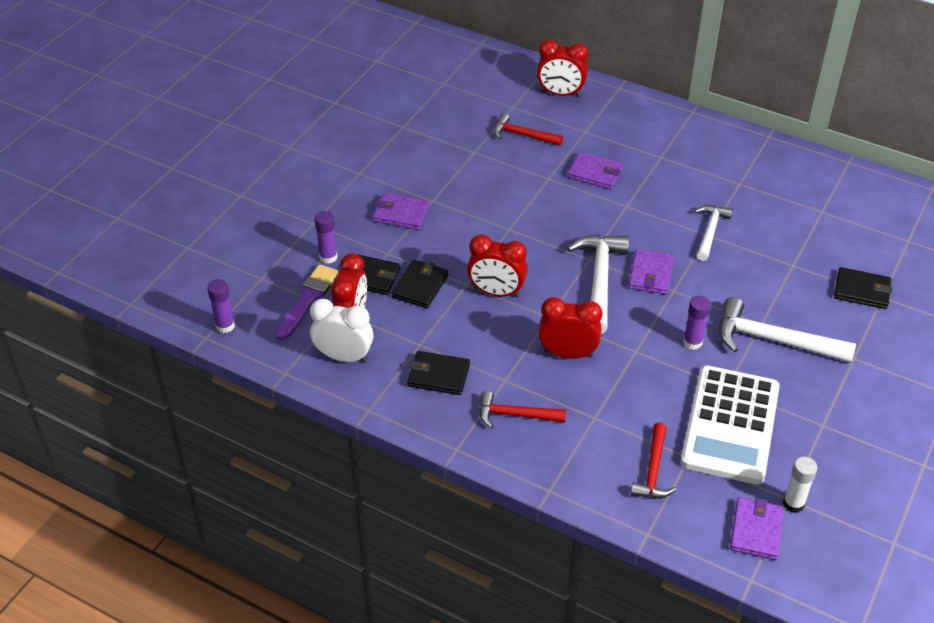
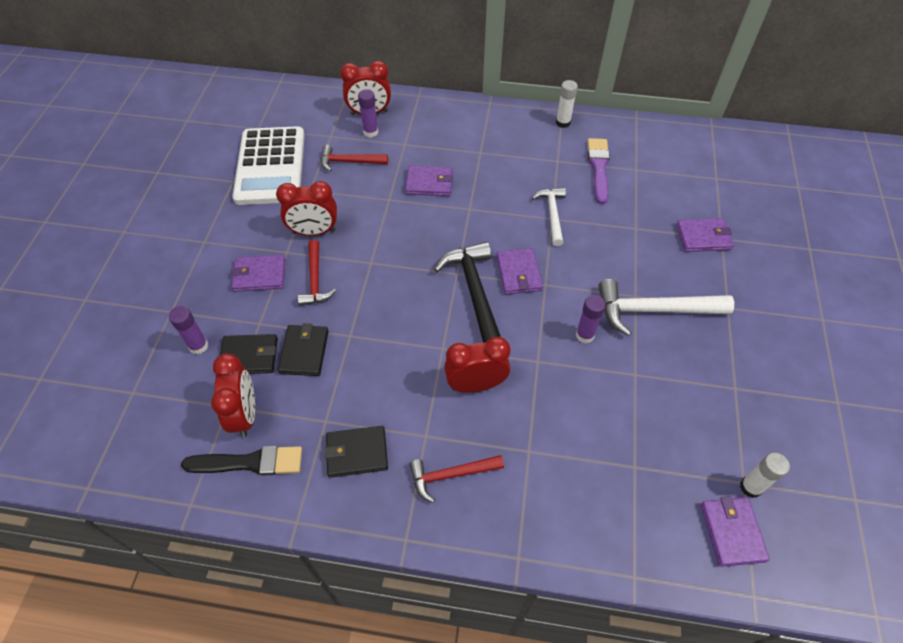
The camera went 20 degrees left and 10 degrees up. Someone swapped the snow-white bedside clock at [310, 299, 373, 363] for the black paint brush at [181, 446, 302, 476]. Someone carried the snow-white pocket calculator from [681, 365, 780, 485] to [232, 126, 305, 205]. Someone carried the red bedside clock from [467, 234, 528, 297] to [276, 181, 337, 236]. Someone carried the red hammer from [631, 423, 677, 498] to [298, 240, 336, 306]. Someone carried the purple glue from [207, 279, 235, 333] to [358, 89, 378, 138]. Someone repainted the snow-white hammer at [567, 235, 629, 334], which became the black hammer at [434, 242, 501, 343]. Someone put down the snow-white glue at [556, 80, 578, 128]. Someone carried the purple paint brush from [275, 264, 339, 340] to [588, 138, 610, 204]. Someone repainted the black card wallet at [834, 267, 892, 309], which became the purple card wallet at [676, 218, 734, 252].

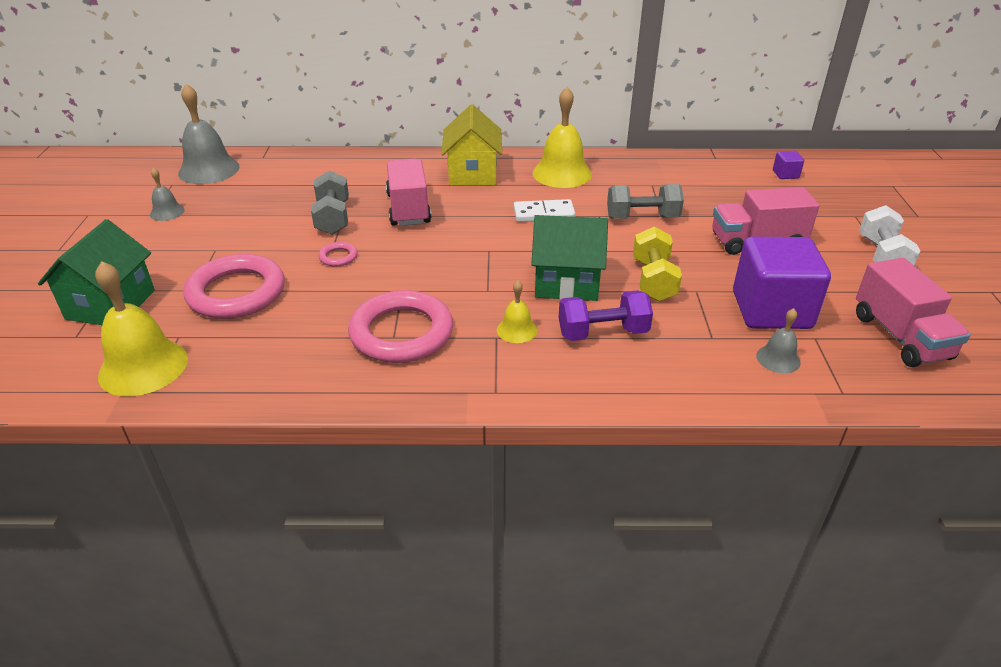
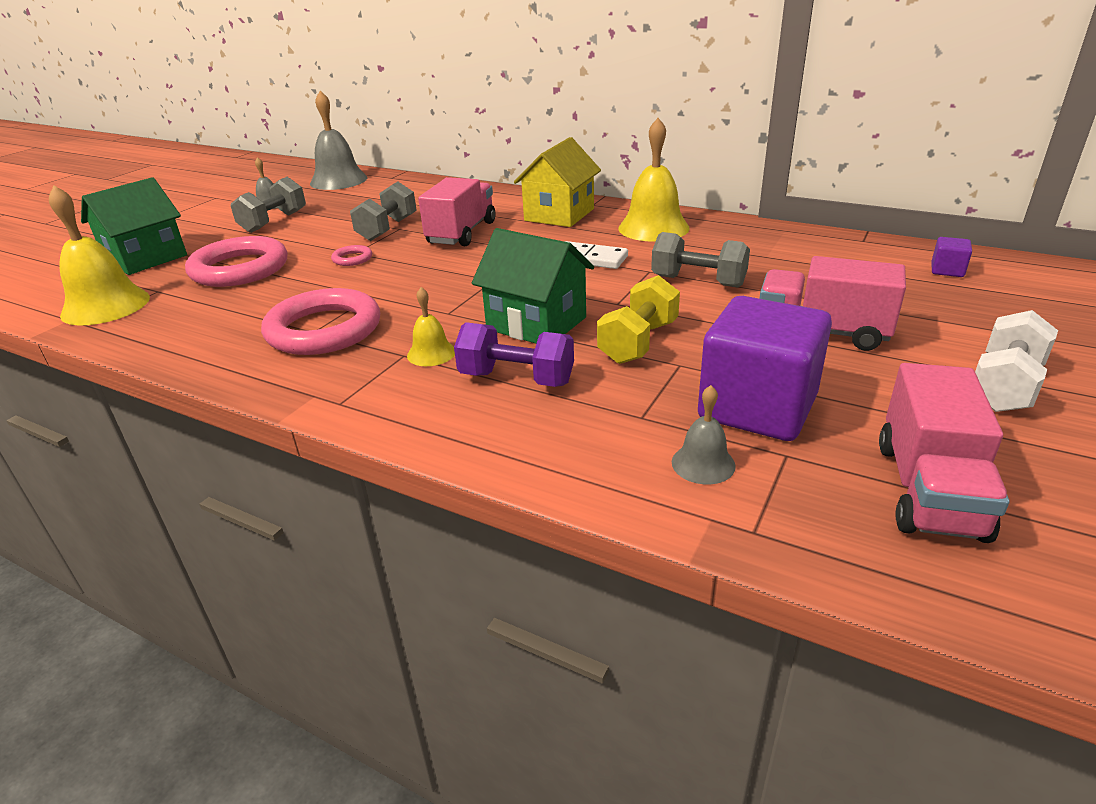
The camera went 30 degrees right and 5 degrees down. Someone put down the grey hand weight at [231, 177, 306, 233].

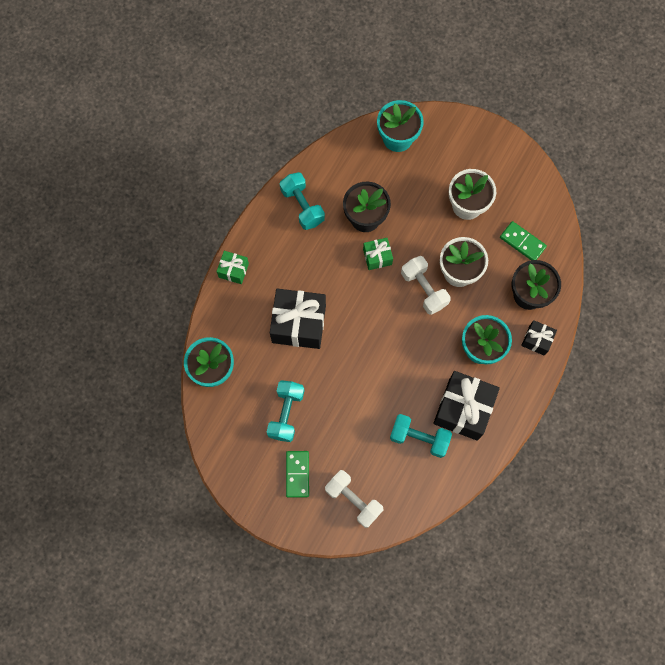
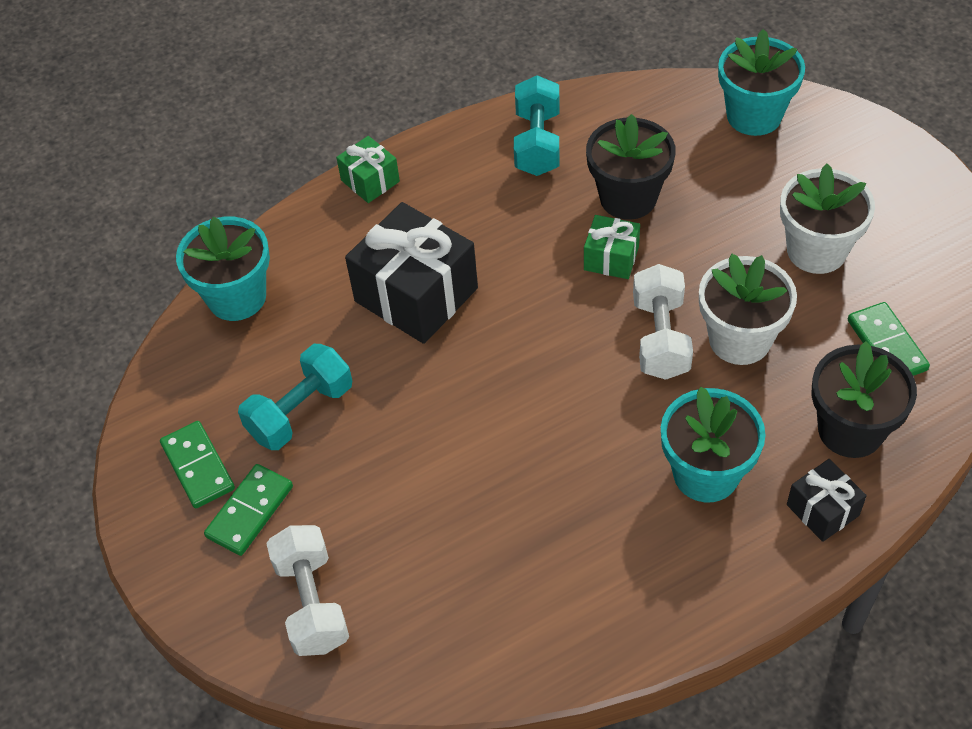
The camera went 35 degrees right and 20 degrees down. Someone put down the green domino tile at [160, 421, 235, 508]. Someone took away the teal hand weight at [390, 414, 452, 458]. Someone took away the black gift at [433, 371, 500, 441].

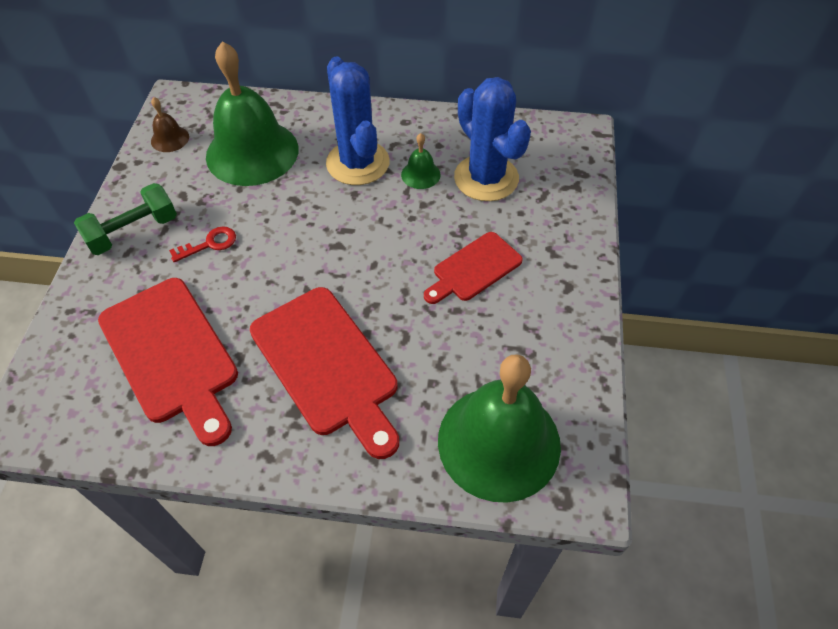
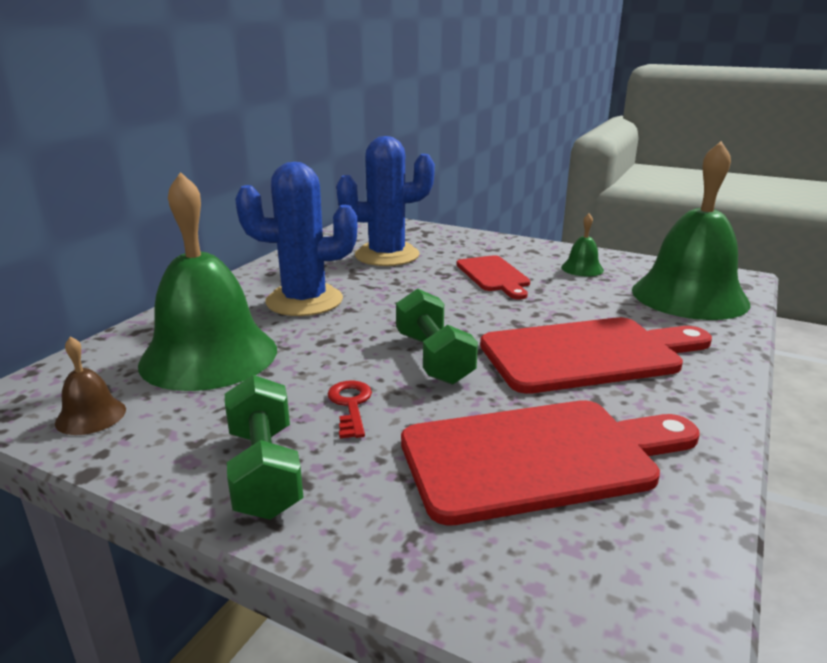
The camera went 70 degrees left and 30 degrees down. Someone put down the green hand weight at [396, 289, 478, 385]. Someone carried the green bell from [401, 133, 441, 189] to [561, 213, 604, 276].

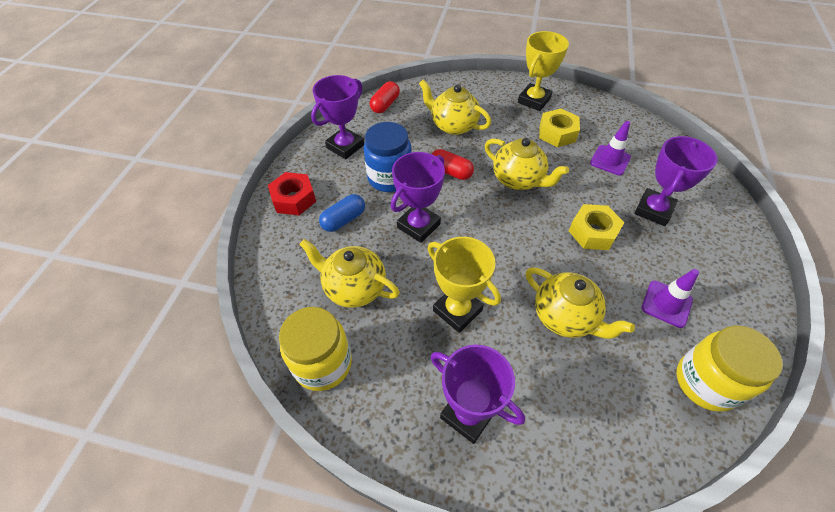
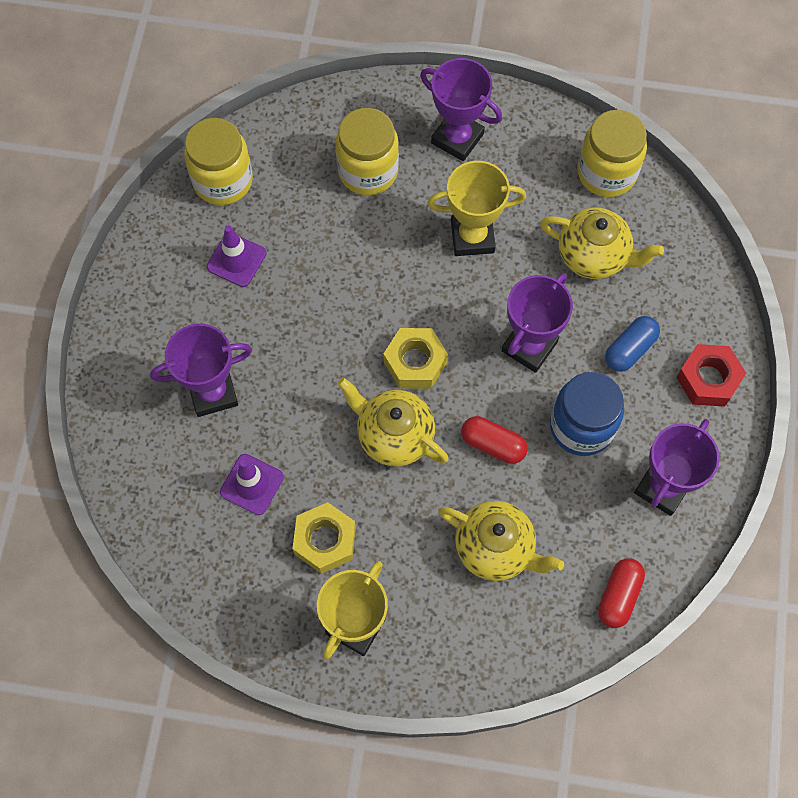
The camera went 175 degrees right and 15 degrees up. Someone rotated the purple trophy at [634, 136, 718, 226] by 45 degrees clockwise. Someone put down the yellow preserve jar at [335, 108, 399, 195]. Someone carried the yellow hex nut from [569, 204, 624, 250] to [383, 328, 448, 389]. Someone rotated the yellow trophy at [428, 237, 501, 333] by 45 degrees counterclockwise. Someone took away the yellow teapot at [526, 268, 635, 339].

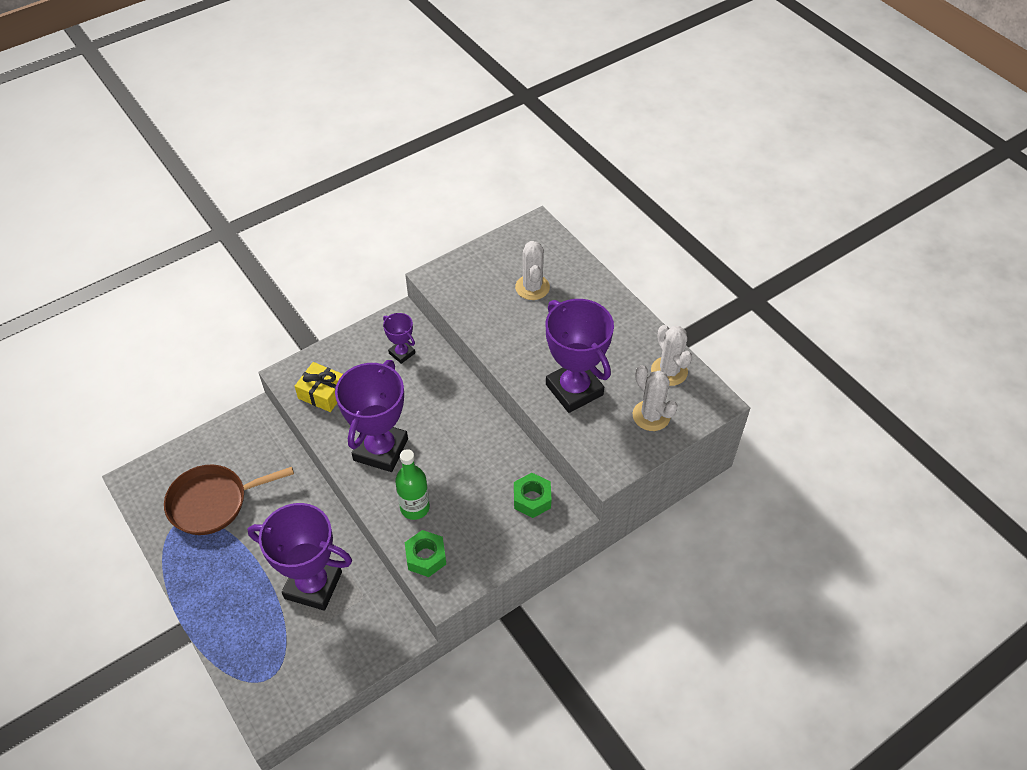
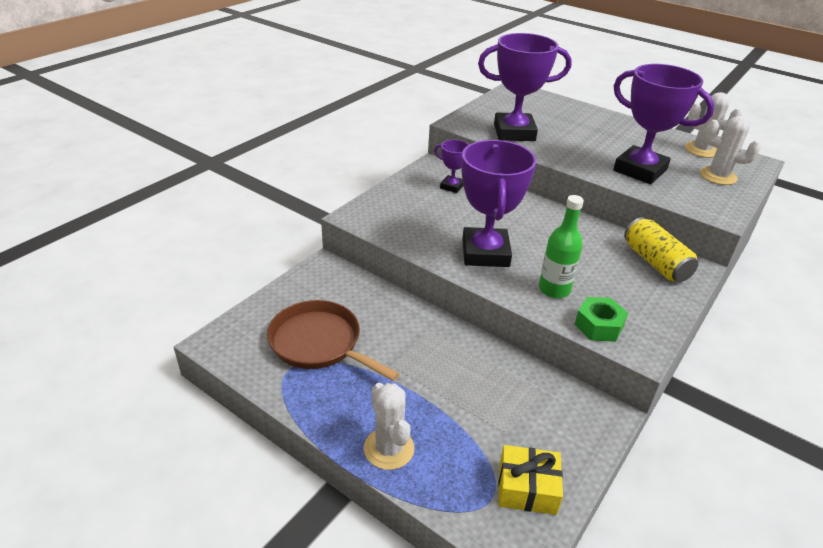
The camera went 20 degrees left and 15 degrees down. Someone rotated the brown frying pan at [164, 464, 294, 535] by 75 degrees clockwise. Someone carried the snow-white cactus from [515, 241, 550, 300] to [364, 383, 414, 470]. Someone carried the purple trophy from [248, 503, 352, 611] to [478, 33, 572, 141]. Someone carried the yellow gift from [295, 362, 343, 412] to [498, 445, 563, 515]. Someone swapped the green hex nut at [514, 473, 551, 518] for the yellow tin at [624, 217, 698, 282].

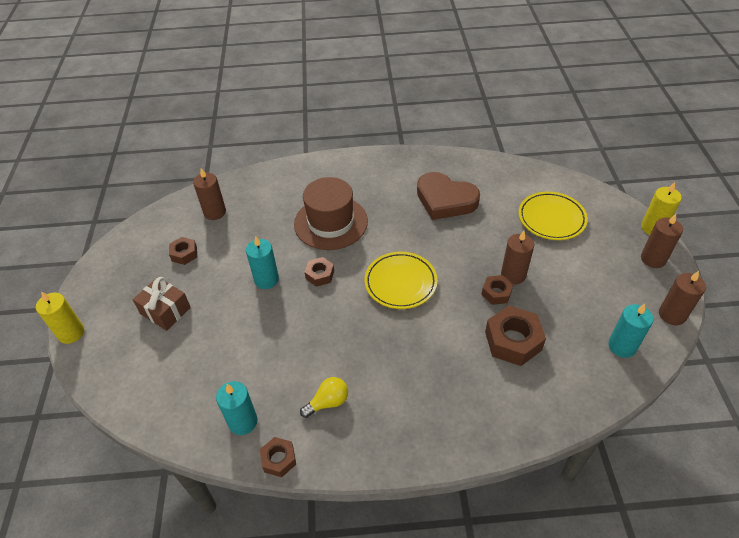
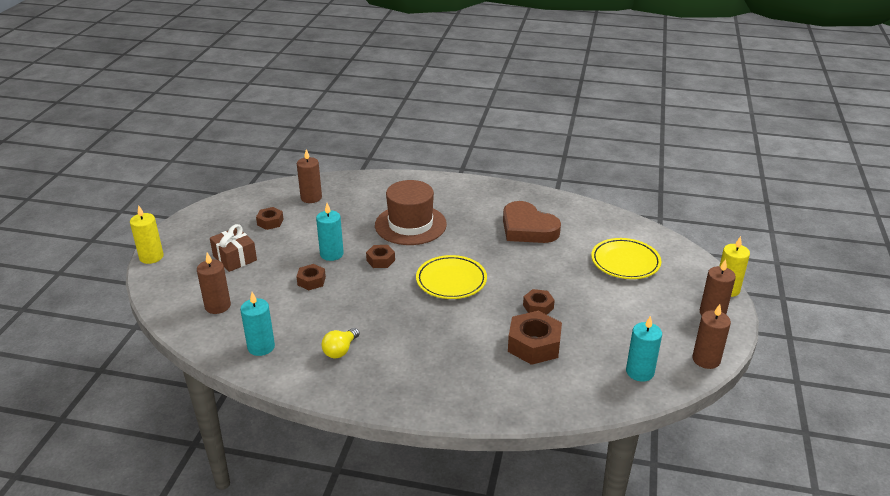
The camera went 15 degrees right and 15 degrees down. Someone carried the brown candle from [501, 231, 534, 284] to [197, 253, 231, 314]. Someone carried the brown hex nut from [260, 437, 296, 477] to [296, 264, 326, 290]. Someone rotated the yellow light bulb at [300, 377, 348, 418] by 135 degrees clockwise.

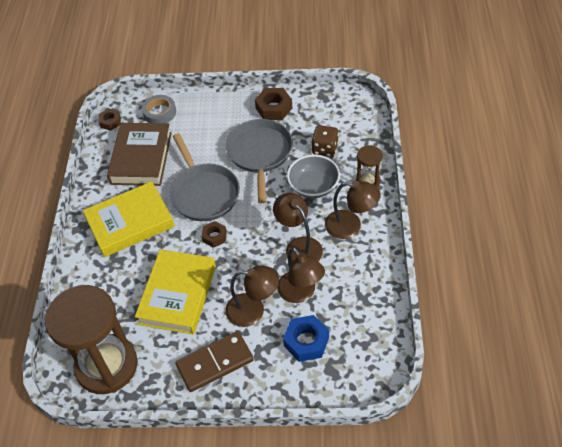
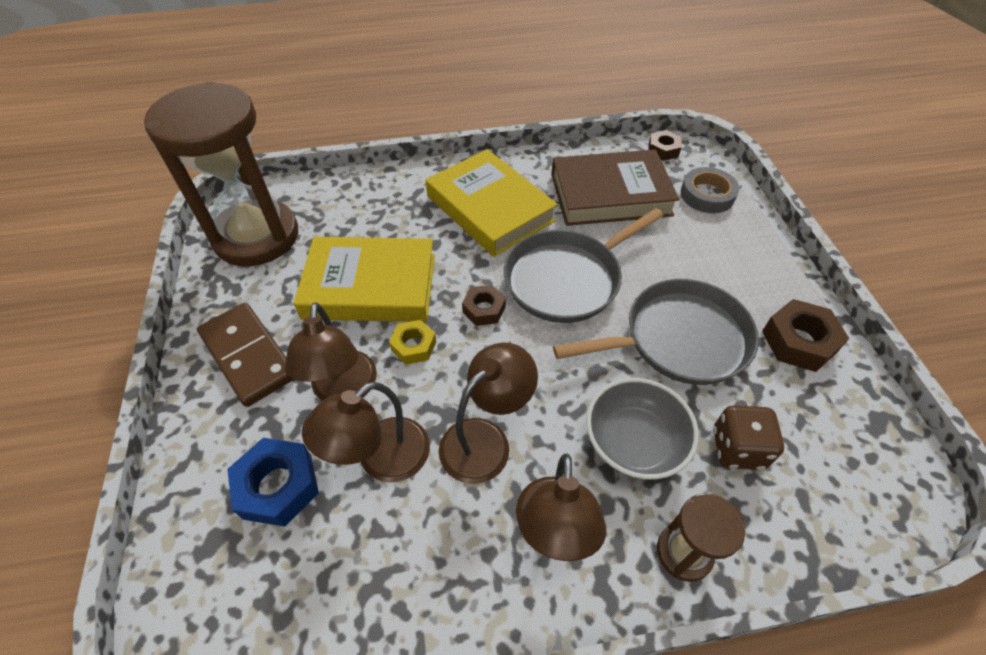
The camera went 75 degrees right and 0 degrees up. Someone put down the yellow hex nut at [389, 320, 436, 365].

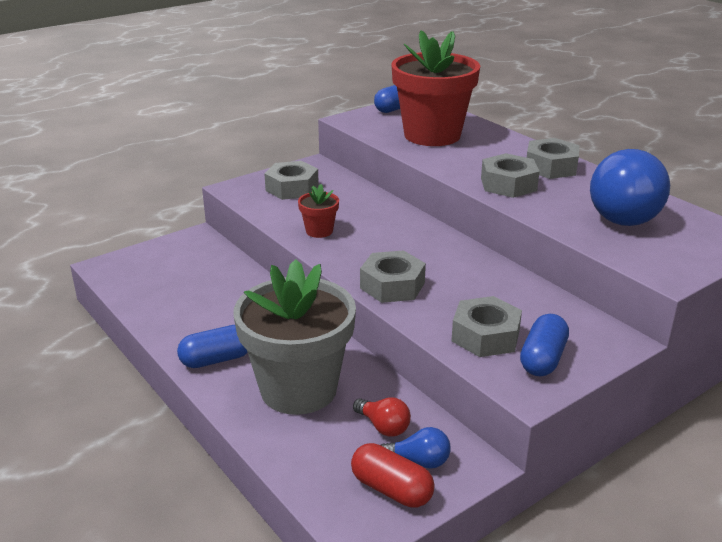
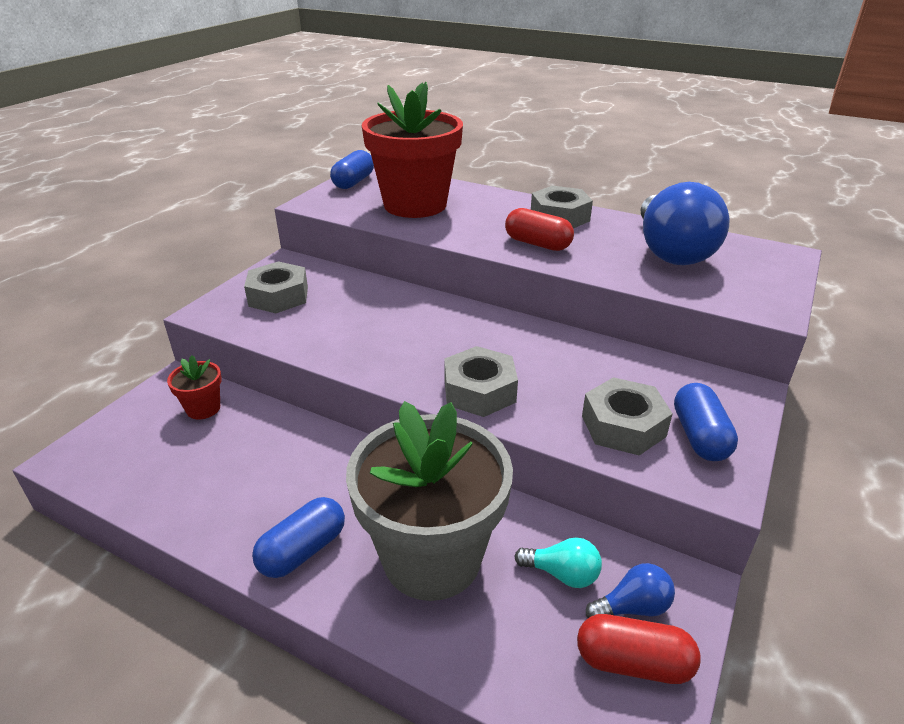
The camera went 25 degrees left and 5 degrees up. Someone carried the red potted plant from [298, 184, 339, 238] to [167, 355, 222, 420]. Someone swapped the grey hex nut at [481, 153, 540, 198] for the red pill shape at [505, 208, 574, 251]. Someone repainted the red light bulb at [353, 397, 411, 437], which became the teal light bulb at [514, 537, 602, 588].

